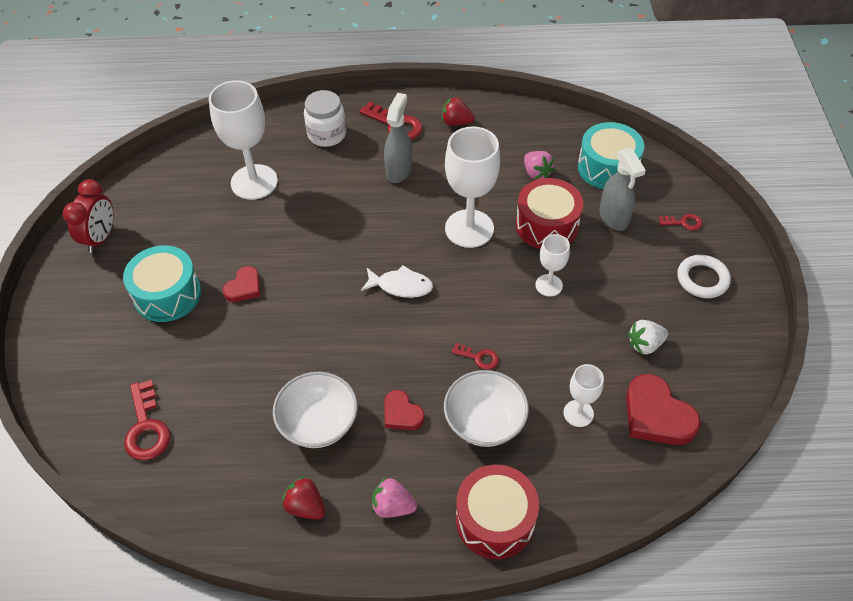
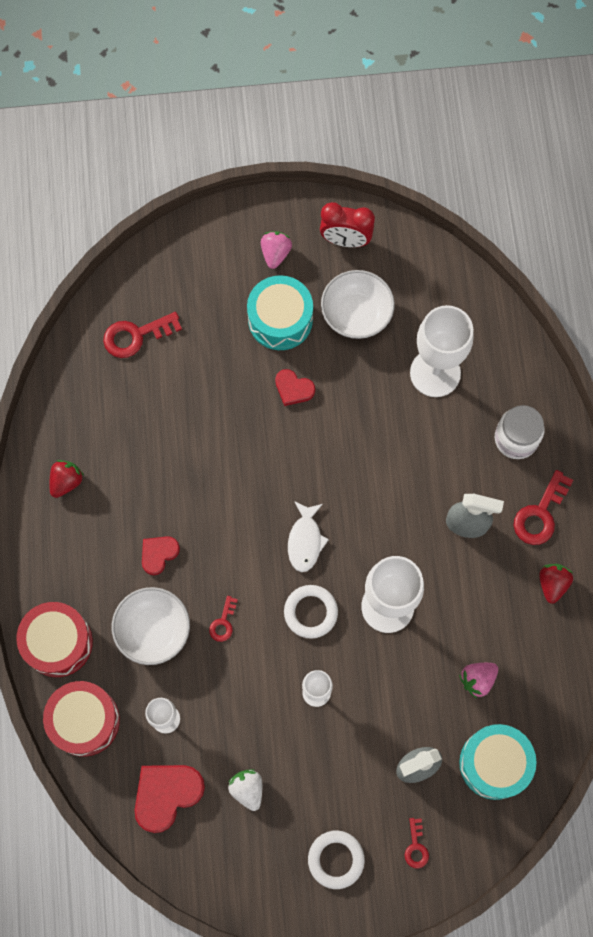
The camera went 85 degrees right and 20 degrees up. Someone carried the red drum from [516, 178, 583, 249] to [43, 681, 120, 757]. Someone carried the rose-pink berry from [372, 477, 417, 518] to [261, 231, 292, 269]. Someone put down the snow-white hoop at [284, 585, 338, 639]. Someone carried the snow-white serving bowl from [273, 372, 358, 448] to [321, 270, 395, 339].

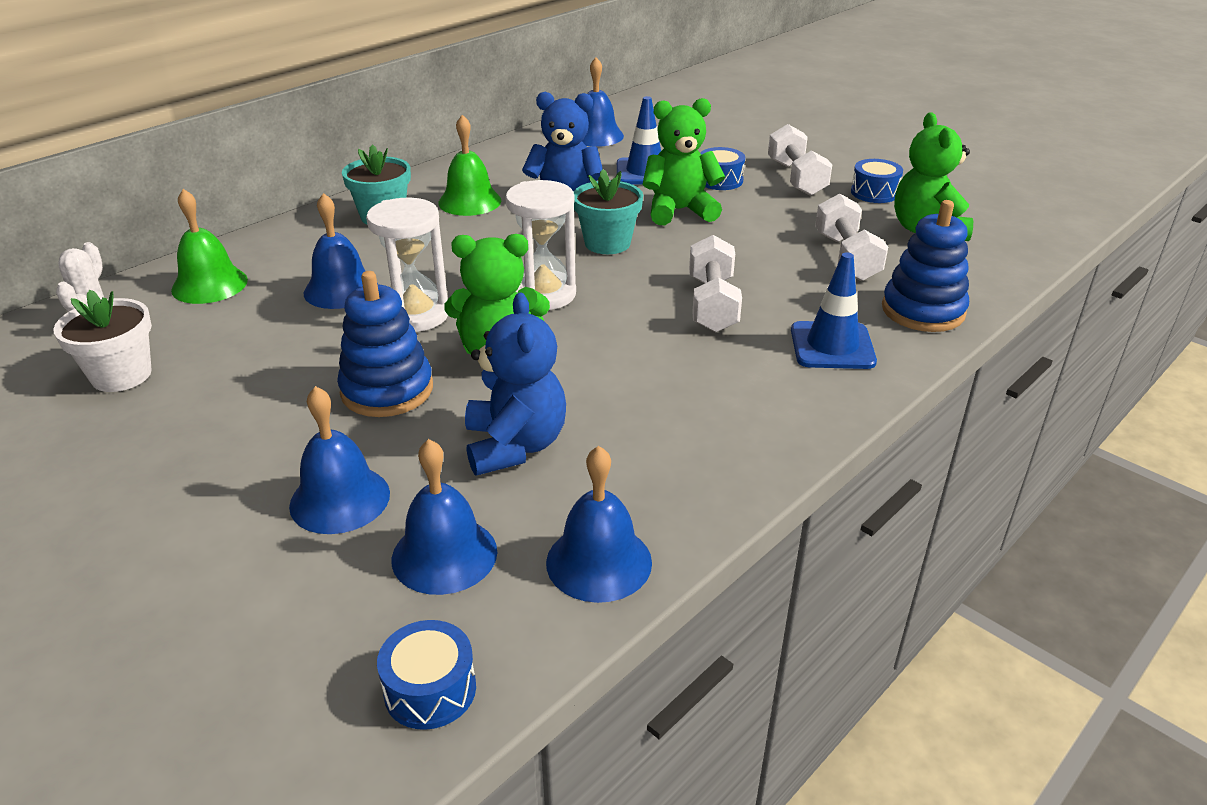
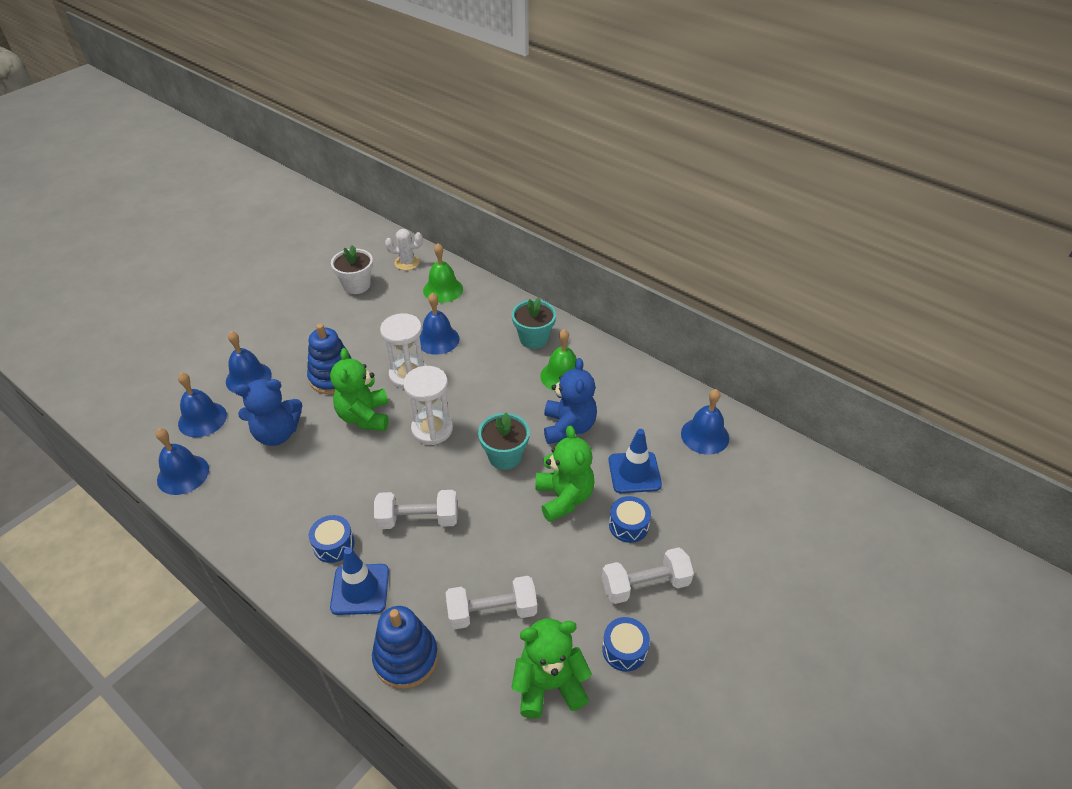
The camera went 85 degrees right and 10 degrees up. Someone carried the royal blue drum from [377, 620, 476, 730] to [309, 515, 355, 563].

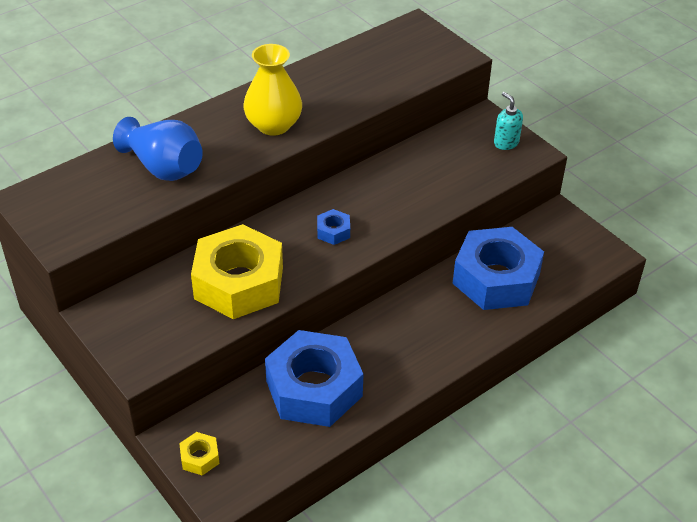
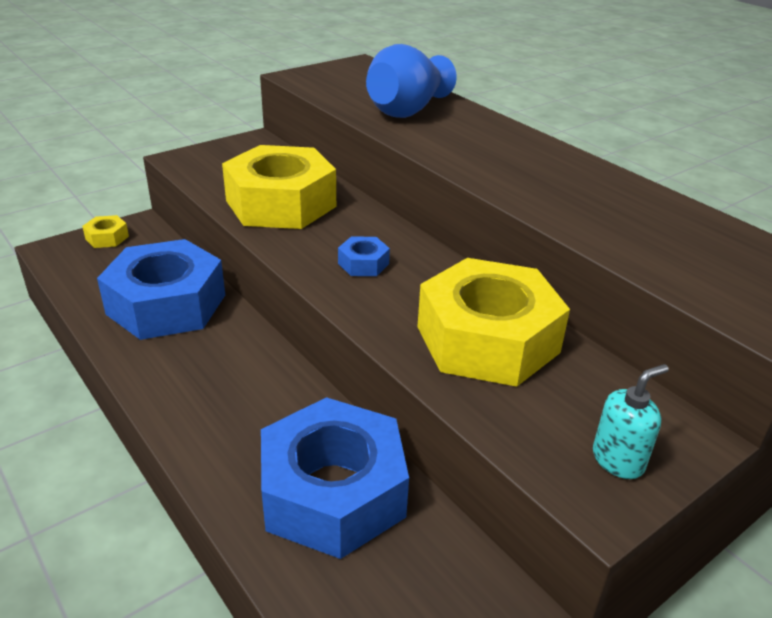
The camera went 90 degrees right and 10 degrees down. Someone put down the yellow hex nut at [418, 258, 570, 387]. Someone took away the yellow vase at [243, 44, 302, 136].

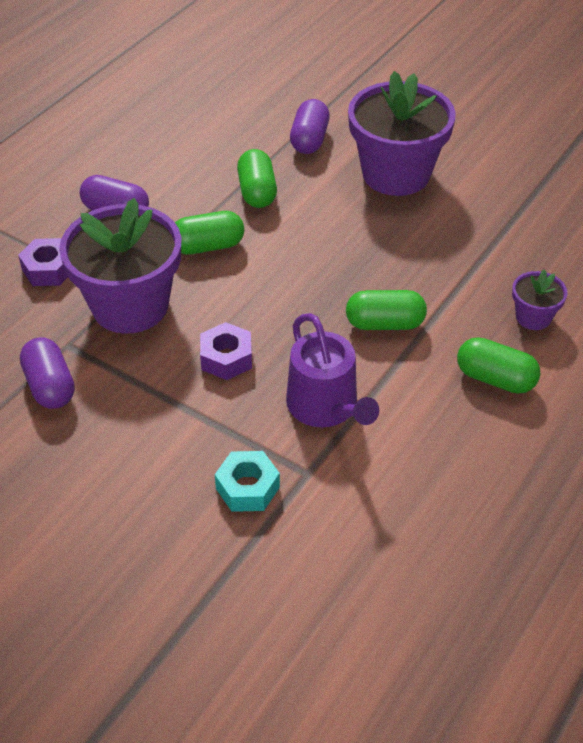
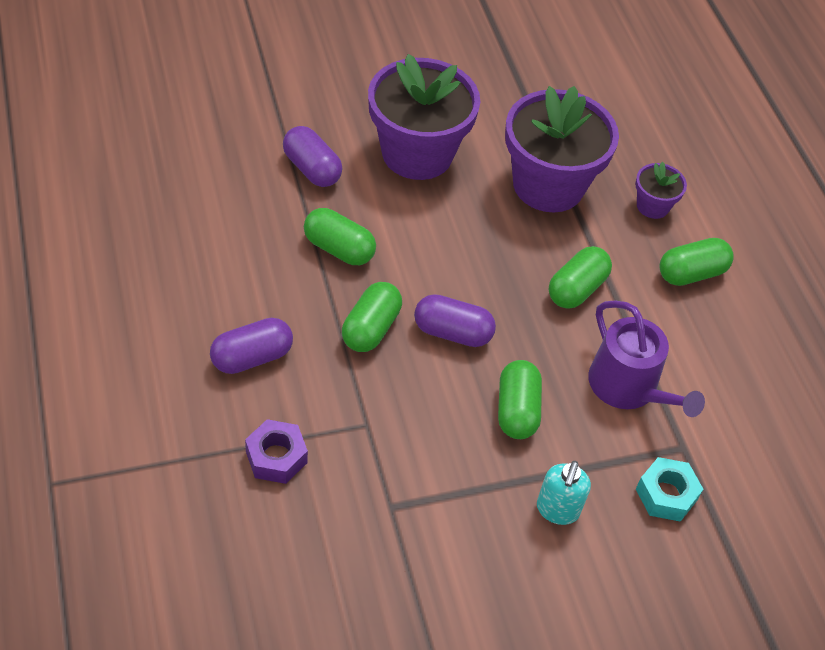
The camera went 55 degrees left and 5 degrees up. Someone carried the purple pill shape from [20, 337, 75, 409] to [414, 294, 496, 347]. Someone swapped the purple hex nut at [200, 322, 252, 380] for the green pill shape at [498, 360, 542, 439]. Someone carried the purple potted plant from [59, 198, 181, 334] to [505, 86, 619, 212]. Someone put down the teal soap pump at [537, 461, 591, 525]. Someone rotated the purple watering can at [286, 313, 379, 427] by 45 degrees clockwise.

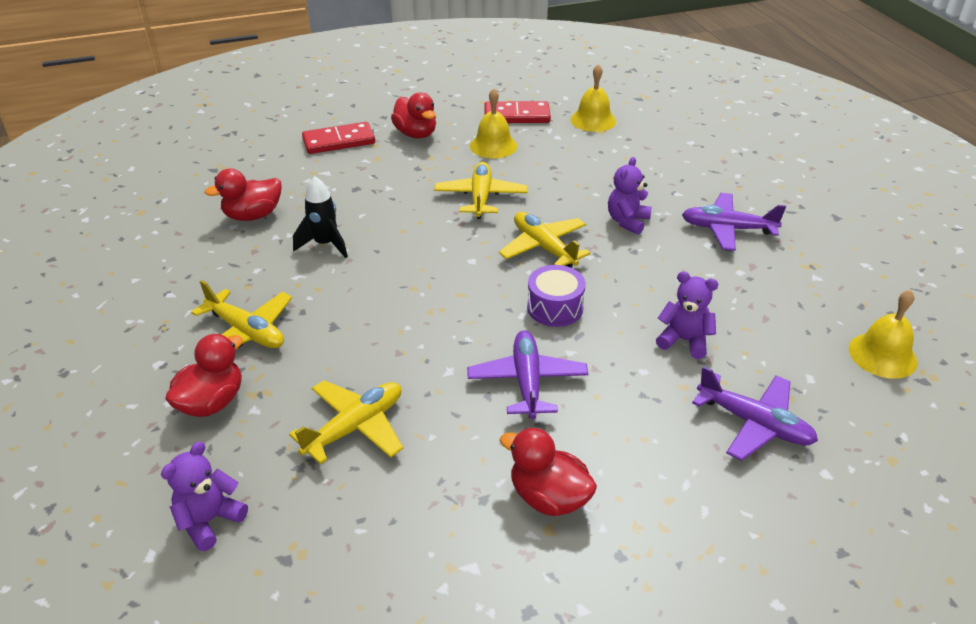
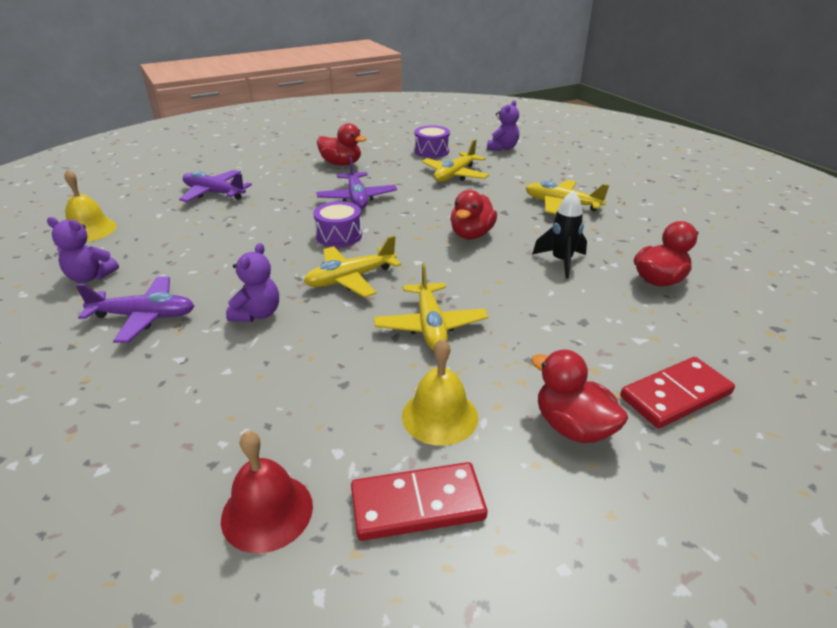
The camera went 170 degrees right and 5 degrees down. Someone carried the purple teddy from [656, 272, 718, 359] to [47, 217, 119, 283]. Someone repainted the yellow bell at [570, 64, 616, 132], which became the red bell at [221, 431, 313, 553]. Someone rotated the yellow toy plane at [499, 212, 590, 268] by 105 degrees clockwise. Someone put down the purple drum at [415, 126, 450, 158]. Someone carried the red duck from [165, 334, 243, 417] to [450, 190, 497, 239].

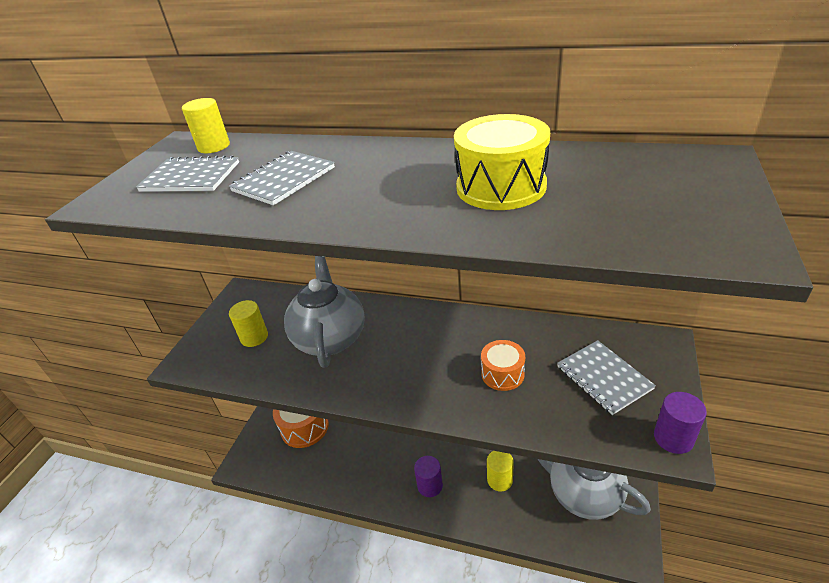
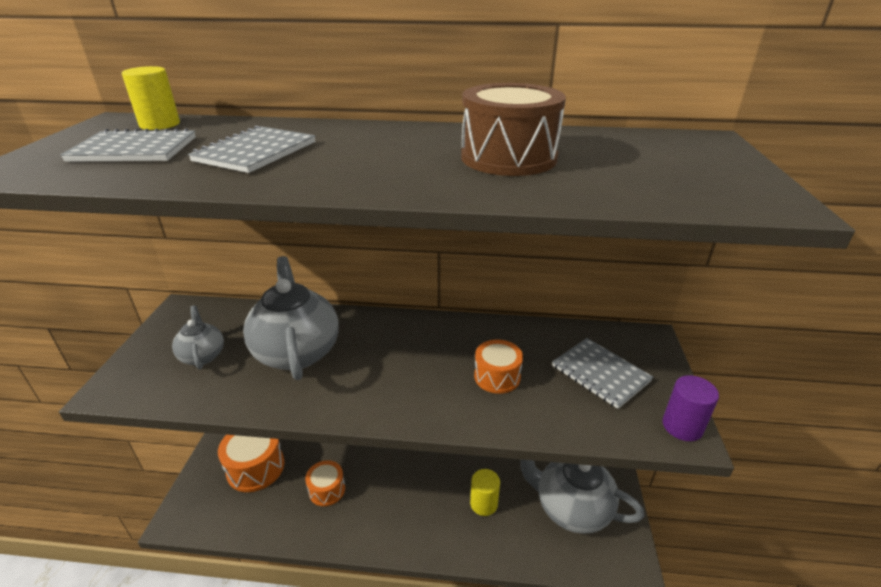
The camera went 15 degrees left and 5 degrees down. Someone swapped the yellow solid cylinder at [229, 300, 268, 347] for the grey teapot at [172, 305, 224, 370]. Someone put down the bright orange drum at [305, 460, 345, 506]. Someone repainted the yellow drum at [454, 114, 550, 210], which became the brown drum at [461, 83, 566, 176]. Someone took away the purple solid cylinder at [414, 456, 443, 497].

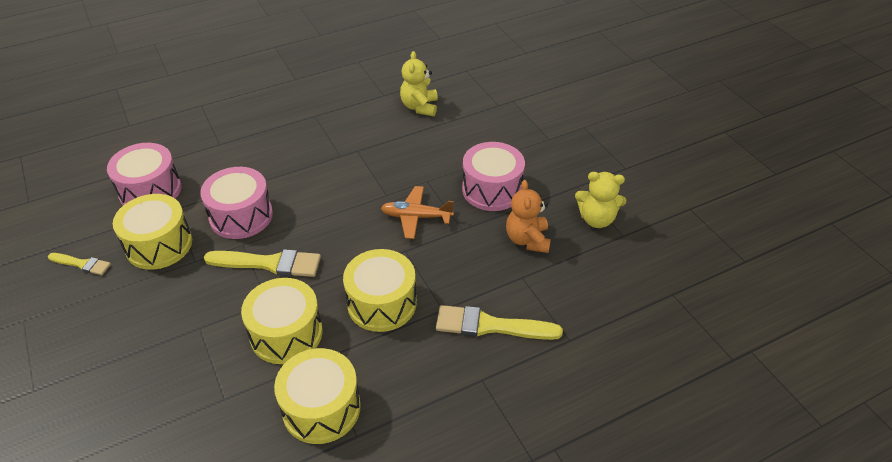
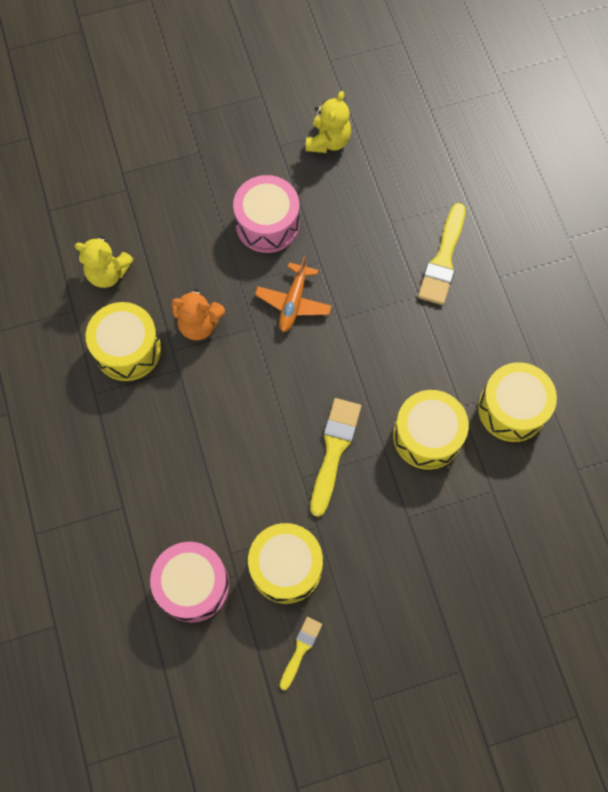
The camera went 80 degrees left and 25 degrees up. Someone carried the yellow drum from [343, 249, 417, 332] to [86, 302, 161, 381]. Someone carried the bright orange teddy from [506, 180, 551, 253] to [171, 288, 225, 340]. Someone took away the rose-pink drum at [200, 167, 273, 239].

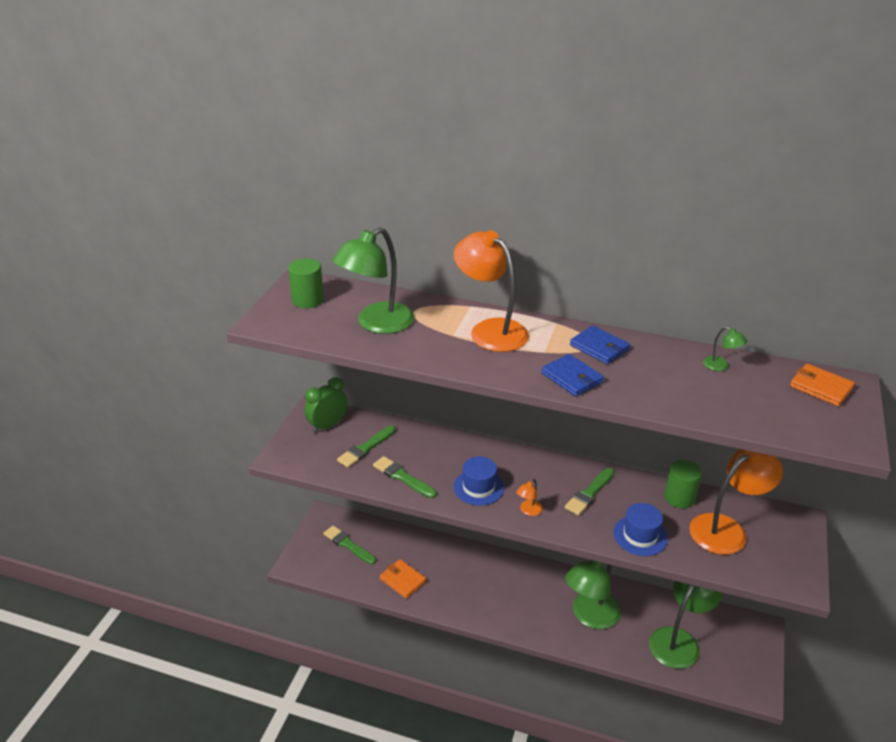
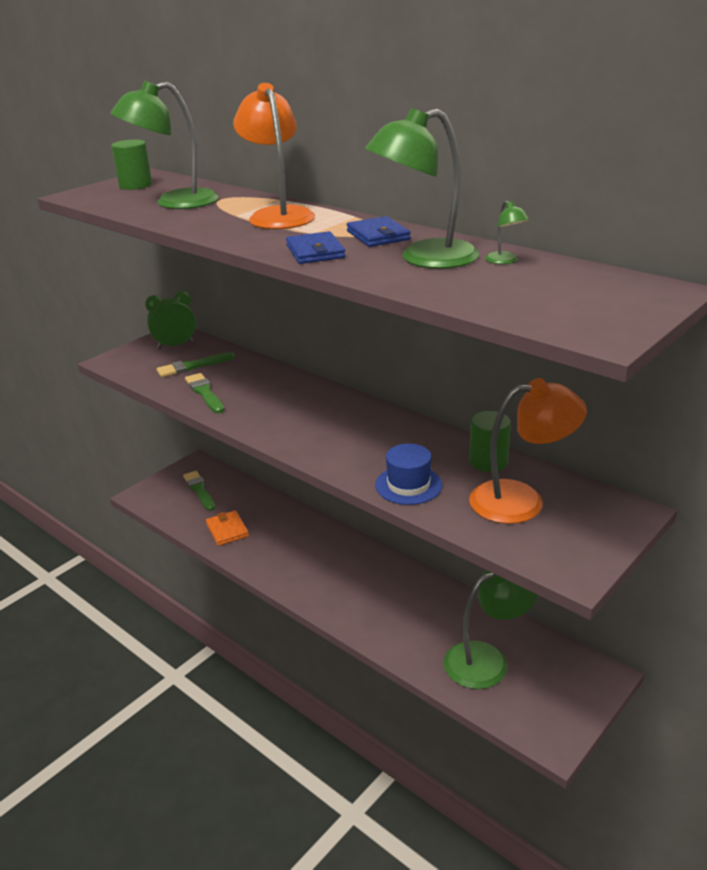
The camera went 25 degrees right and 5 degrees down. Someone carried the green desk lamp from [565, 560, 621, 629] to [365, 108, 479, 269]. Someone took away the royal blue hat at [454, 457, 504, 506]. Someone took away the bright orange desk lamp at [516, 479, 543, 516]. Someone took away the green paint brush at [565, 468, 614, 516]. Someone took away the bright orange card wallet at [790, 363, 855, 406].

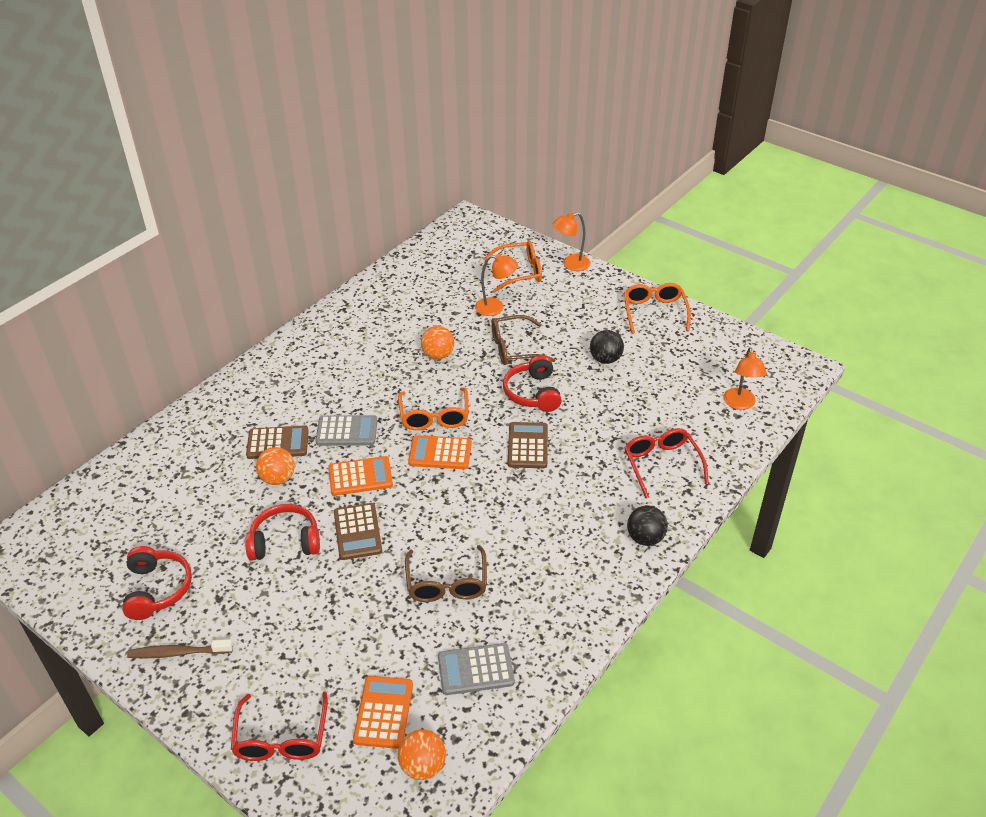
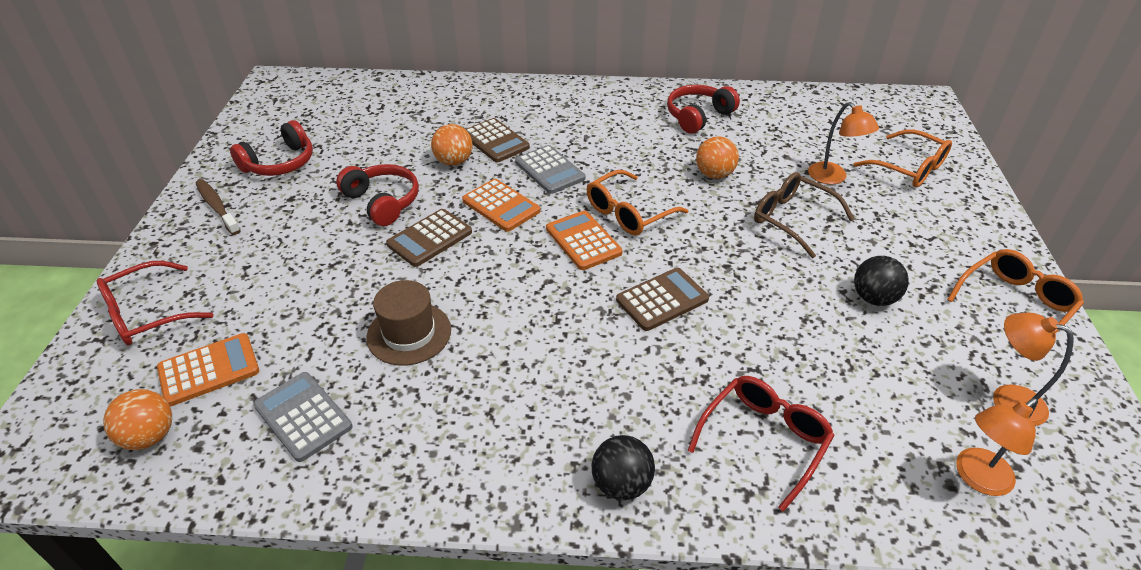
The camera went 55 degrees right and 0 degrees up. Someone swapped the brown spectacles at [405, 545, 487, 602] for the brown hat at [366, 280, 451, 366]. Someone carried the red headset from [503, 355, 562, 412] to [667, 85, 740, 134]. Someone carried the bright orange desk lamp from [553, 212, 591, 271] to [993, 312, 1074, 426].

